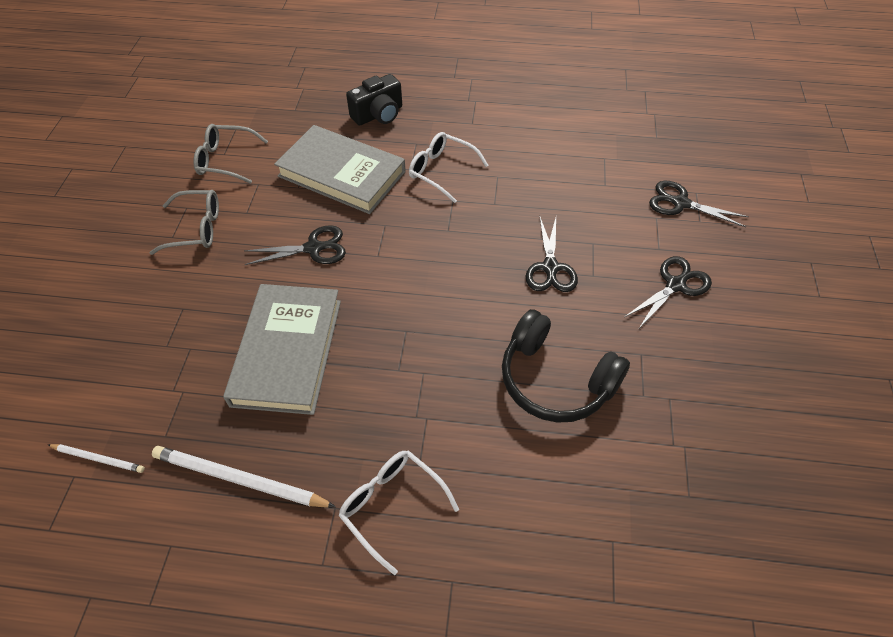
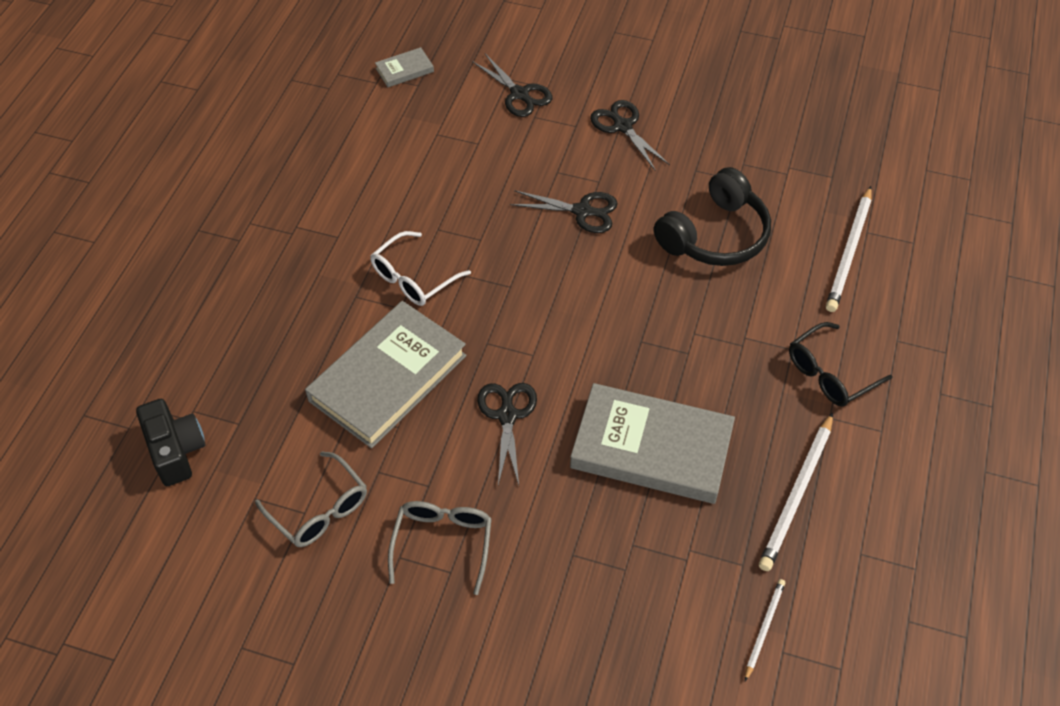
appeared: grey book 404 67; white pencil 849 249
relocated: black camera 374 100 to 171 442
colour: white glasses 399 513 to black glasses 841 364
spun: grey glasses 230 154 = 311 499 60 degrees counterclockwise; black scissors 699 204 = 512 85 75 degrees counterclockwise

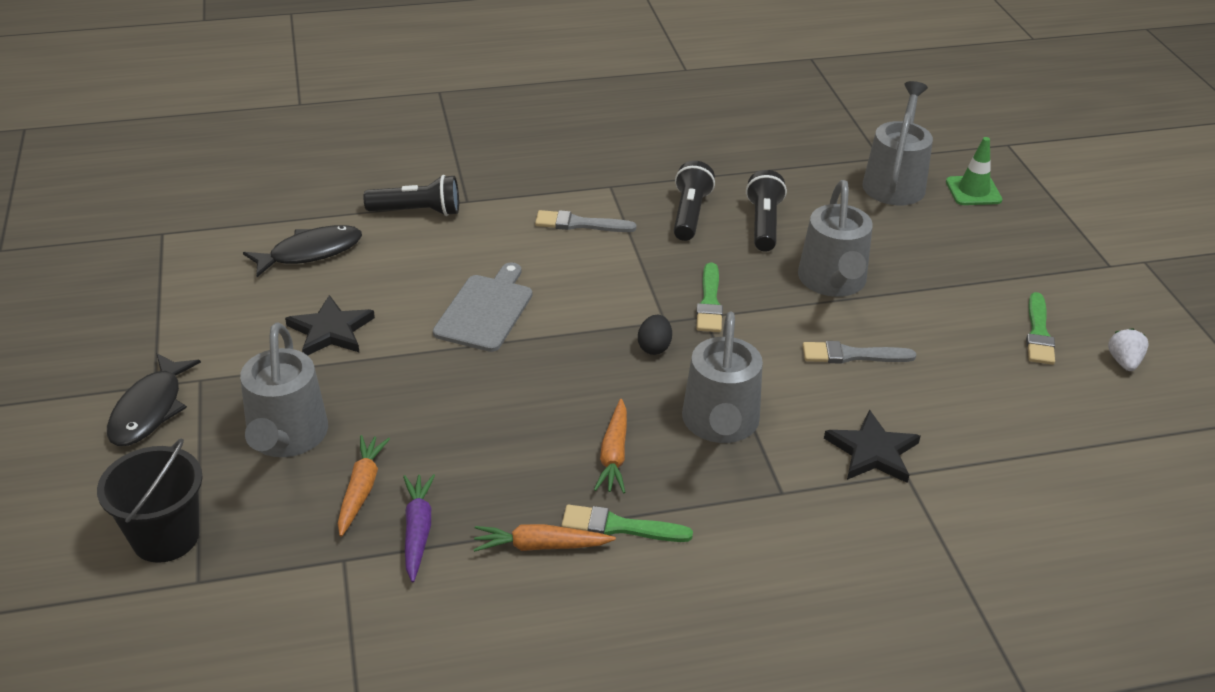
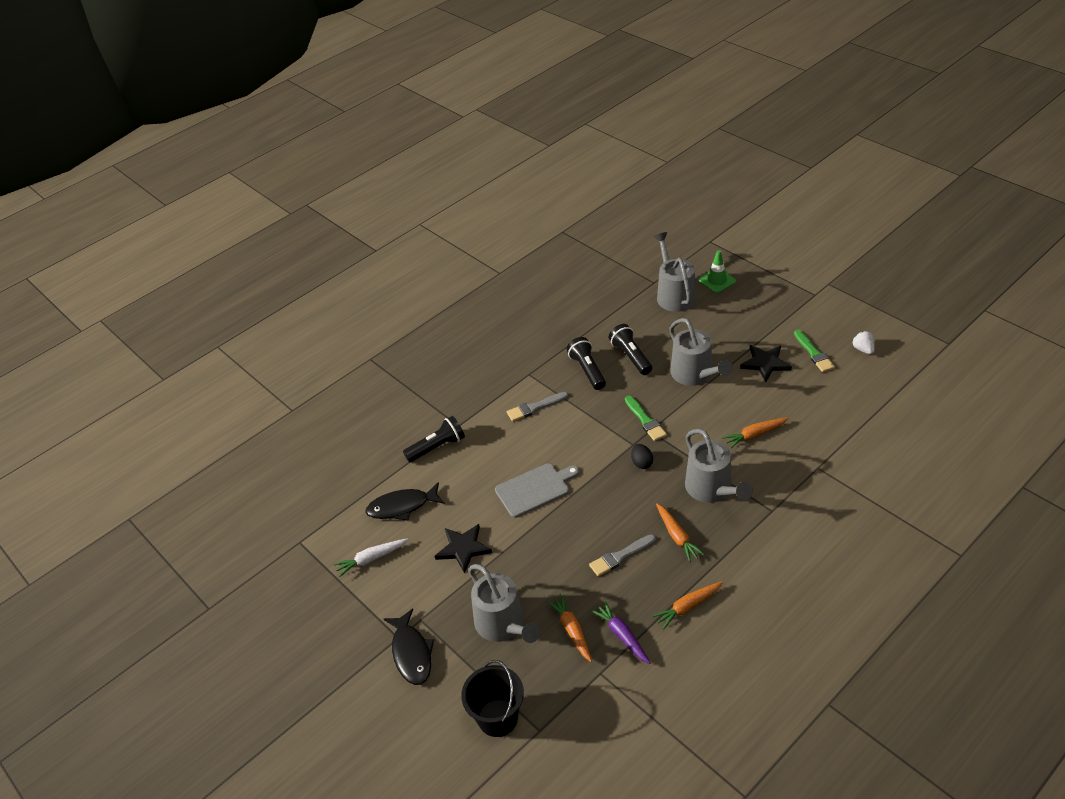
missing: green brush 627 523
appeared: white carrot 370 557; orange carrot 755 433
relocated: grey brush 859 352 to 622 555; black star 872 446 to 766 363
spun: black fish 302 251 = 405 501 135 degrees counterclockwise; grey cutting board 482 307 = 537 490 75 degrees clockwise

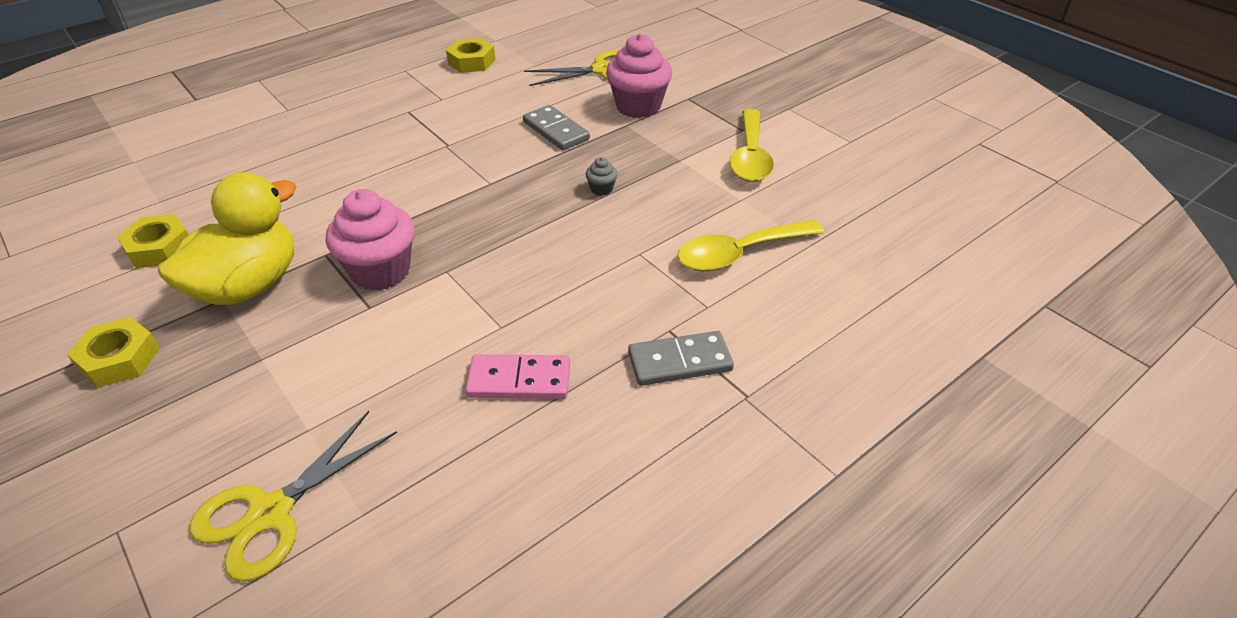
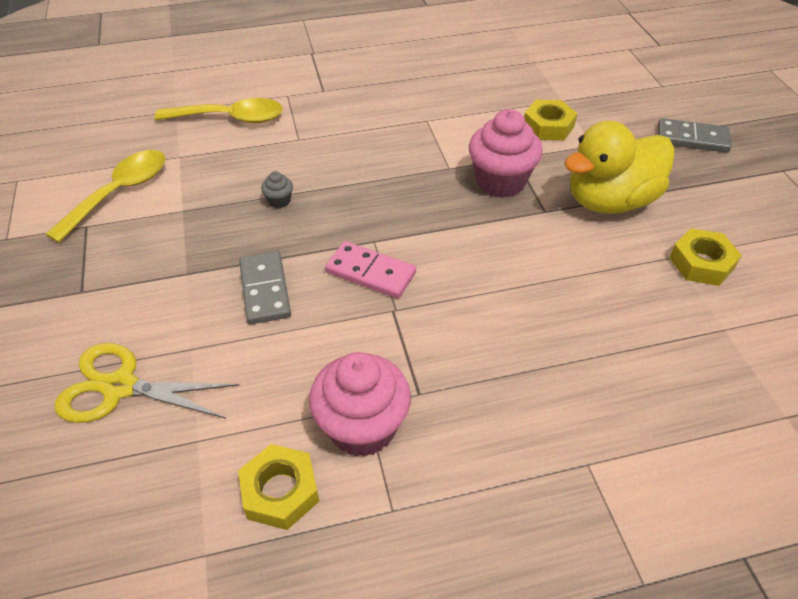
missing: yellow scissors 293 496
relocated: yellow nut 113 352 to 550 120; pink domino 518 376 to 370 269; pink cupcake 639 76 to 360 404; grey domino 681 358 to 695 135

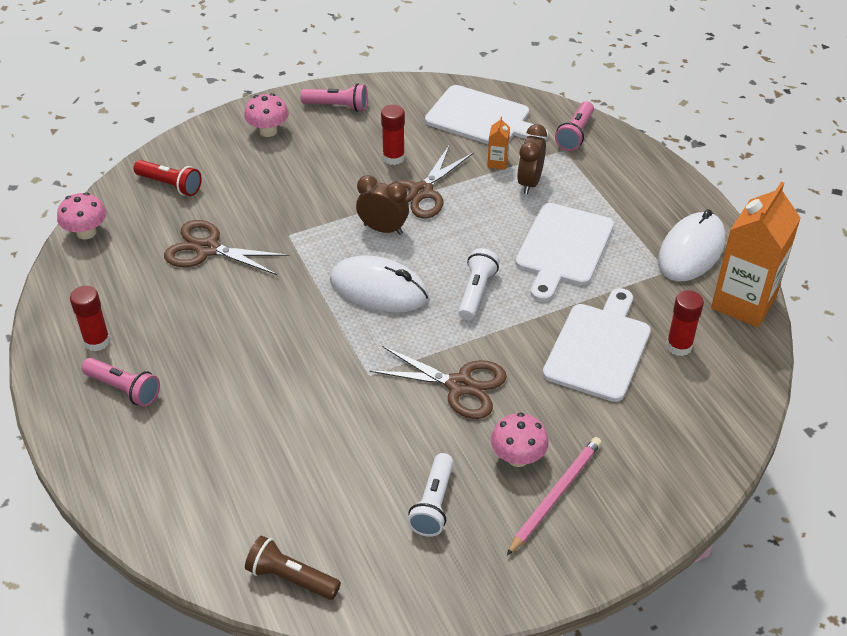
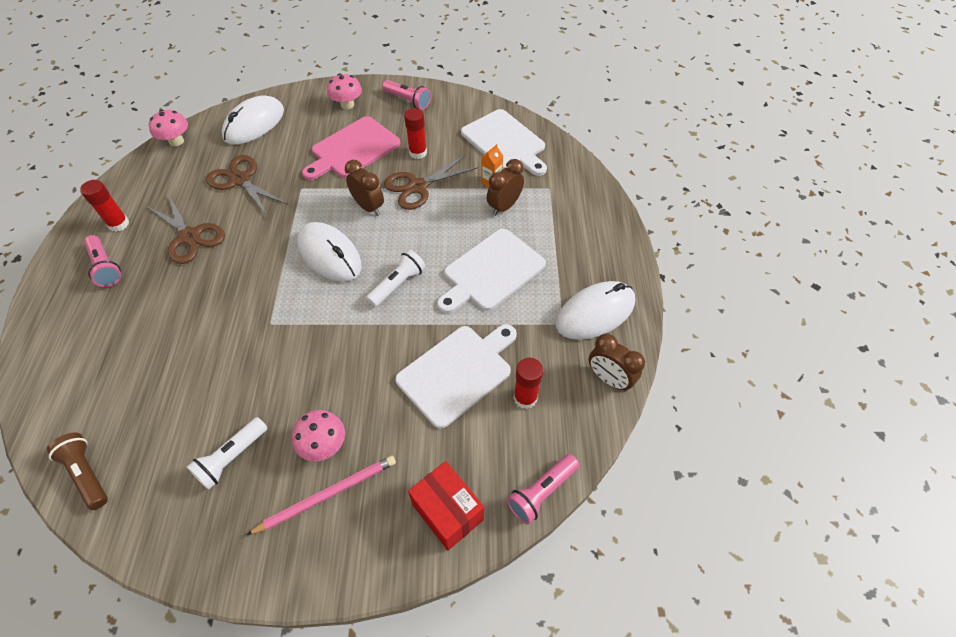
appeared: pink cutting board 351 148; red box 446 505
relocated: brown scissors 438 382 to 185 229; pink flashlight 574 126 to 542 489
exchanged: red flashlight 167 178 to white mouse 253 120; orange carton 756 254 to brown clock 617 362

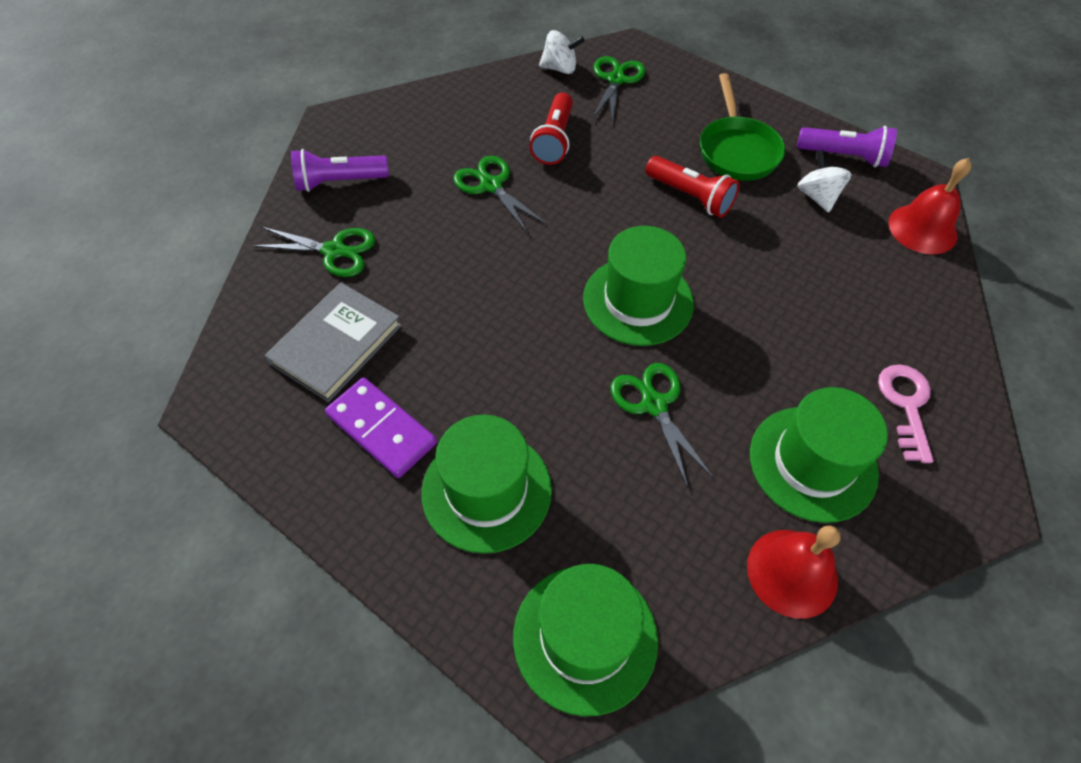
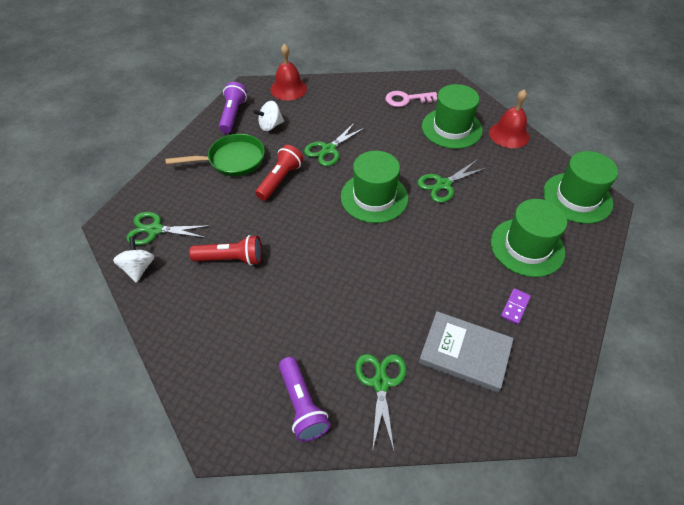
relocated: green scissors 500 195 to 335 144
size: purple domino 381 427 = 516 306 x0.54

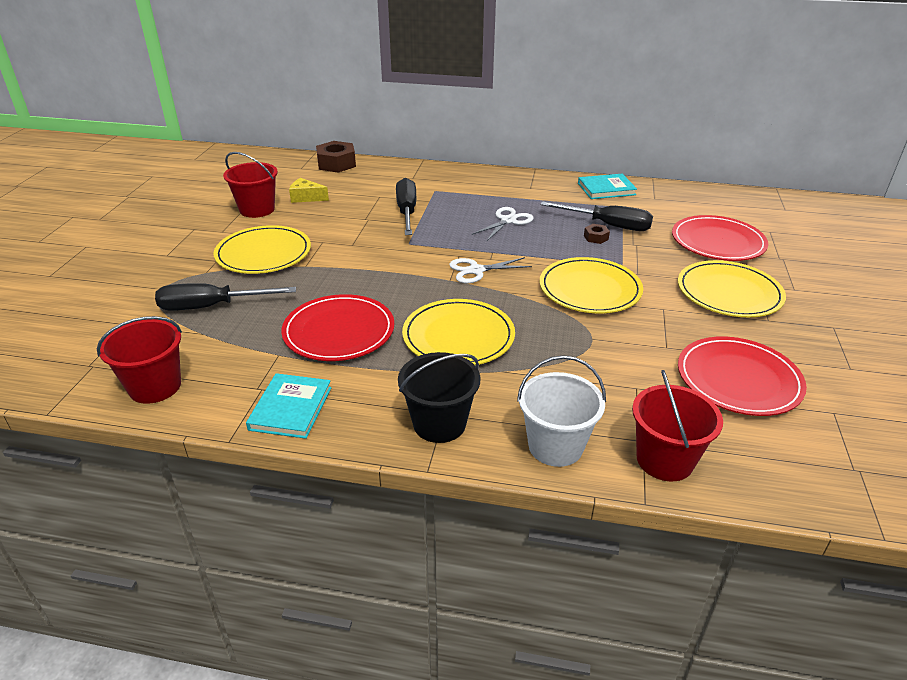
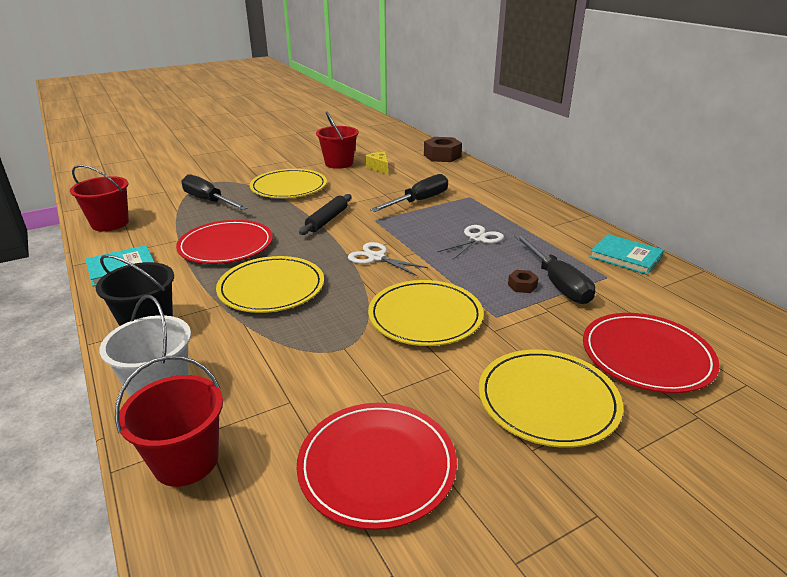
appeared: black rolling pin 325 214
spun: white scissors 502 224 = 470 242 45 degrees counterclockwise

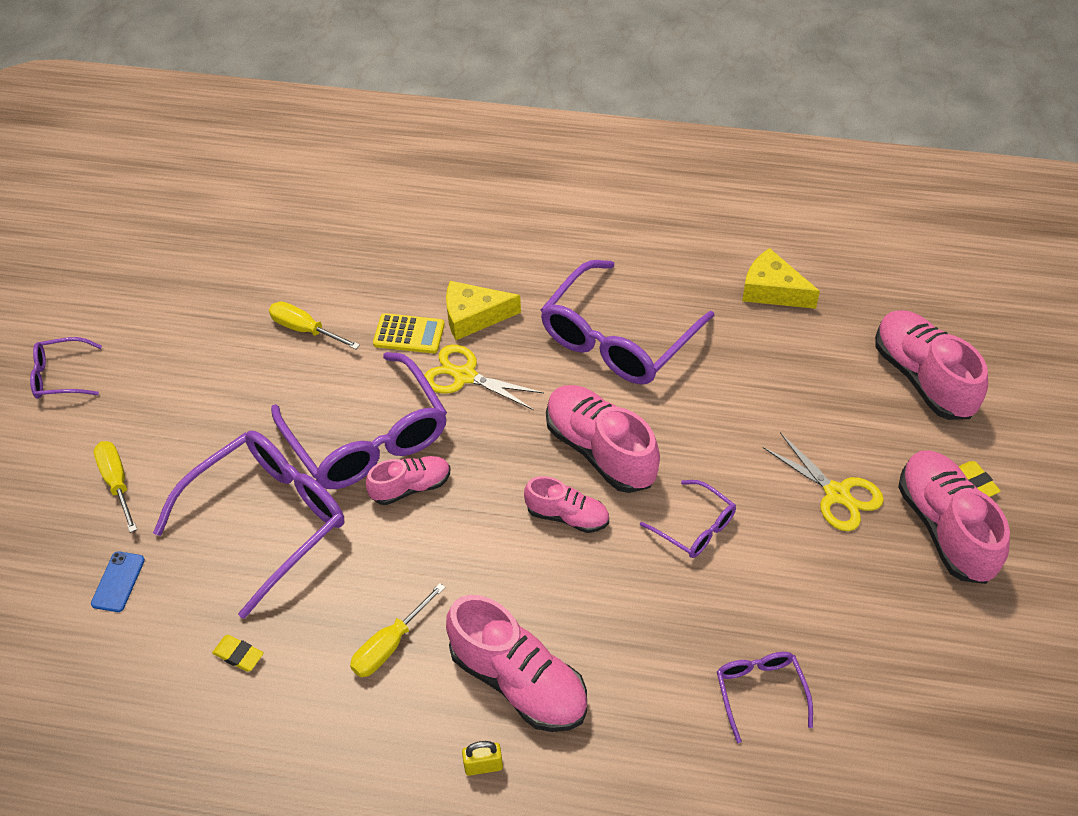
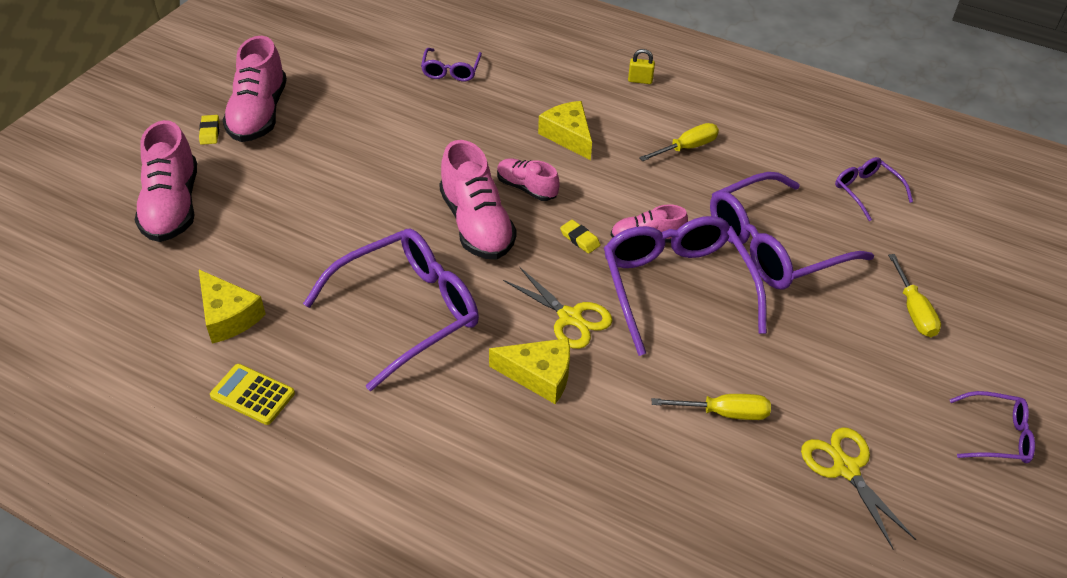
missing: blue phone 118 581; pink shoe 516 663
appeared: yellow cheese 565 130
relocated: yellow eraser 238 653 to 580 237; yellow calculator 409 333 to 252 394; purple glasses 688 519 to 874 189; yellow scissors 823 481 to 858 488
spun: yellow screwdriver 314 325 = 711 407 45 degrees counterclockwise

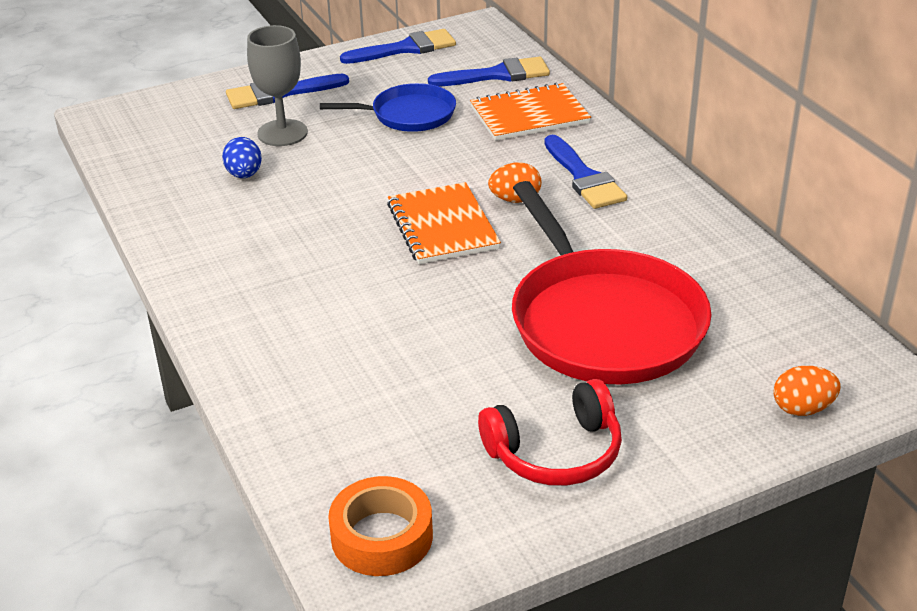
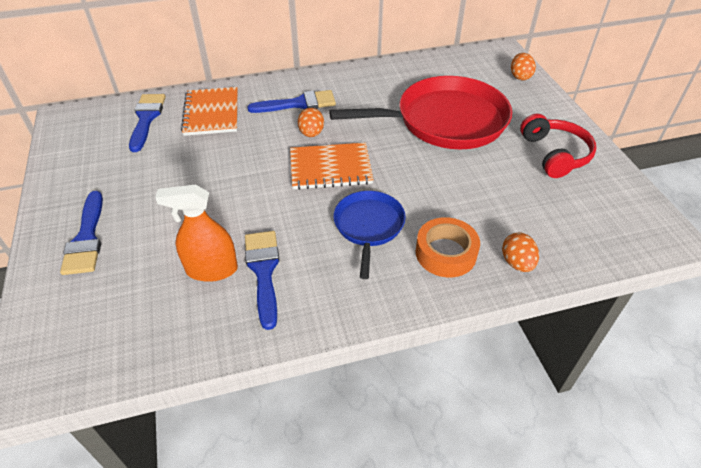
missing: grey goblet 277 85
appeared: orange egg 520 252
relocated: blue pan 388 107 to 369 235; orange tape 380 526 to 447 247; blue brush 398 46 to 262 280
exchanged: blue egg 242 157 to orange spray bottle 196 233

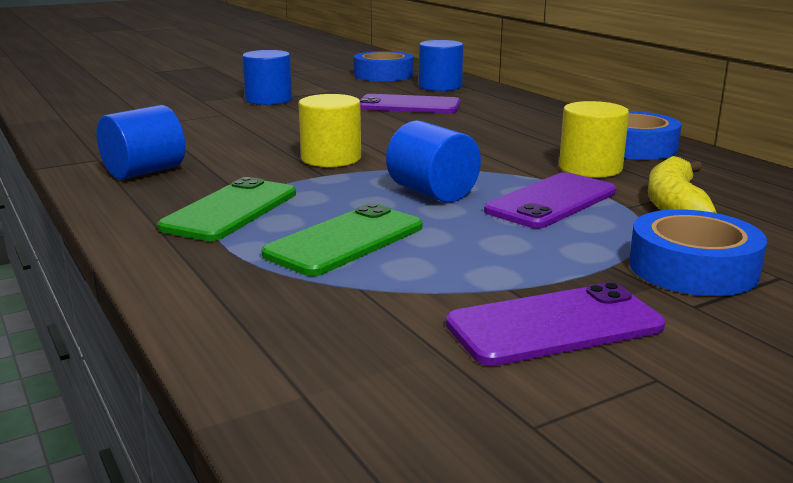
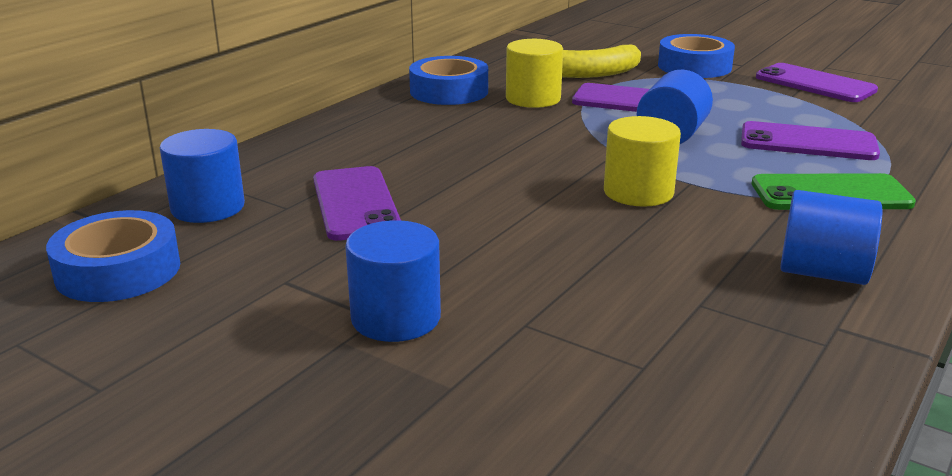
colour: green phone 341 239 to purple phone 810 140

